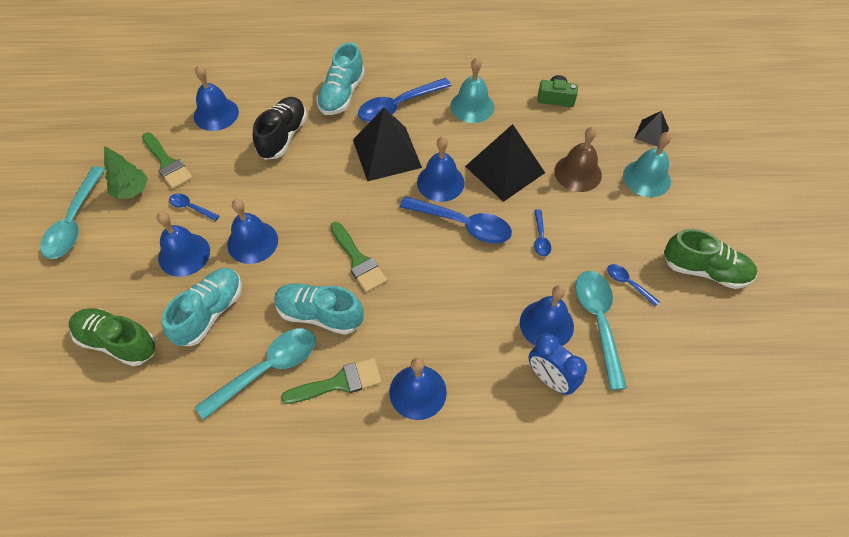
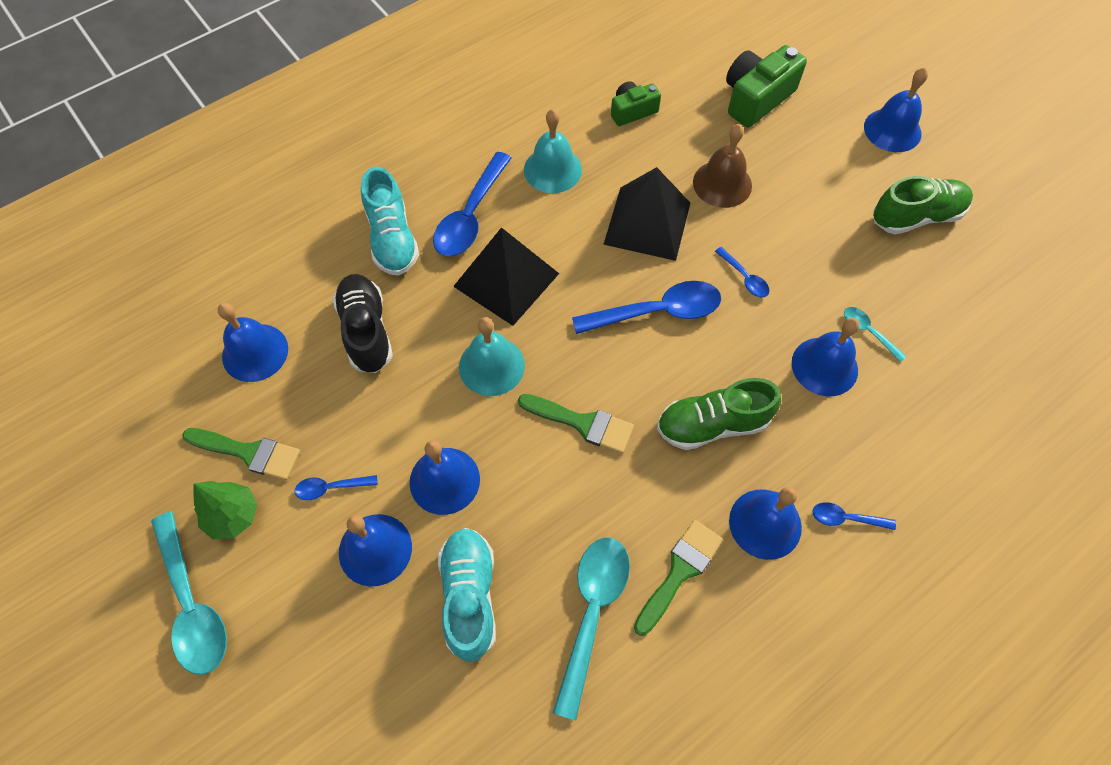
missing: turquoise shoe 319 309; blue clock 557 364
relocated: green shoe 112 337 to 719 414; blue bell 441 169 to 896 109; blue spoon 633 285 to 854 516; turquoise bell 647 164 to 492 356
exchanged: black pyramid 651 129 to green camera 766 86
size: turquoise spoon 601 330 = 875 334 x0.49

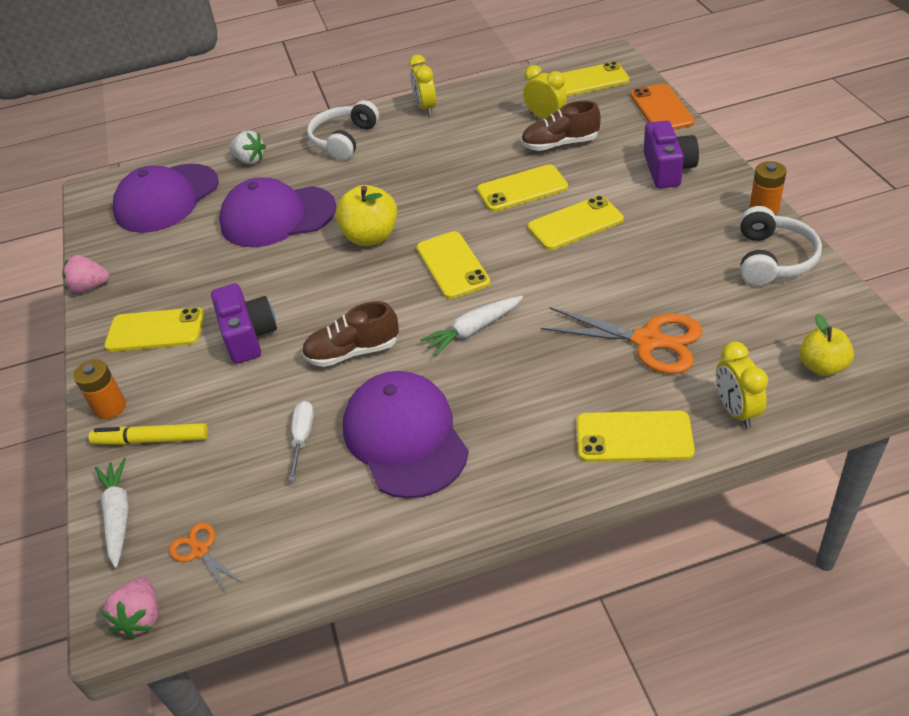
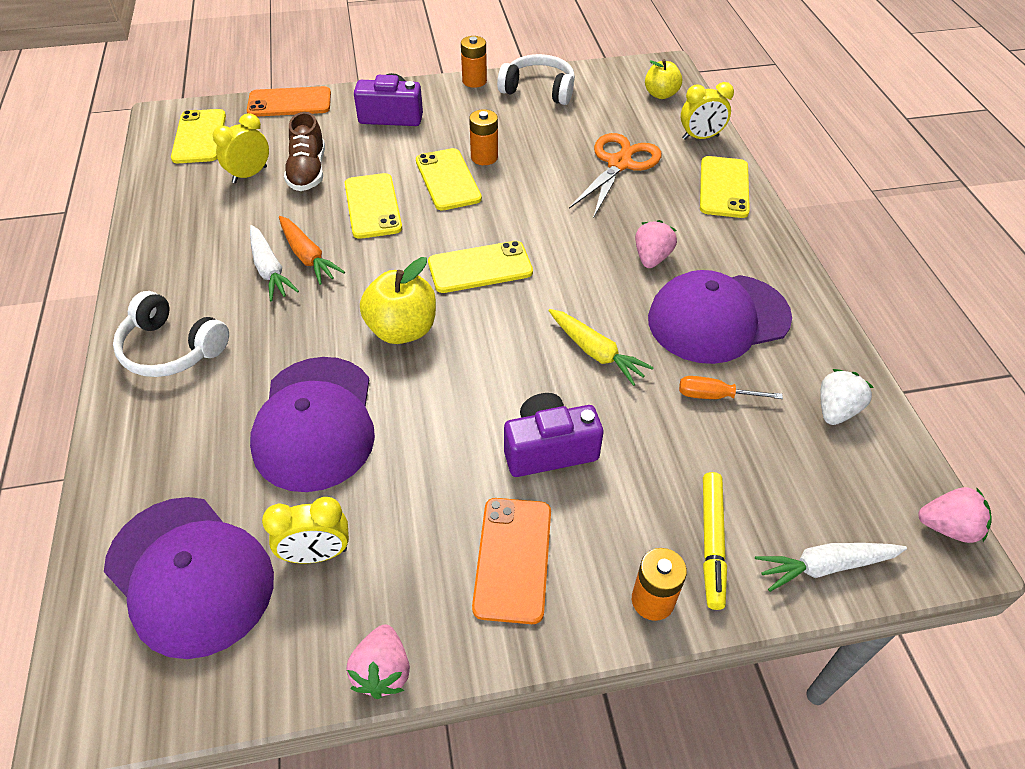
missing: orange scissors 205 557
appeared: orange carrot 312 250; orange battery 483 137; pink strawberry 656 244
relocated: white strawberry 247 147 to 847 397; yellow clock 422 85 to 305 530; white carrot 471 326 to 274 263
exchanged: brown shoe 350 334 to yellow carrot 601 347
colour: yellow phone 154 329 to orange phone 511 561; white screwdriver 301 441 to orange screwdriver 731 387

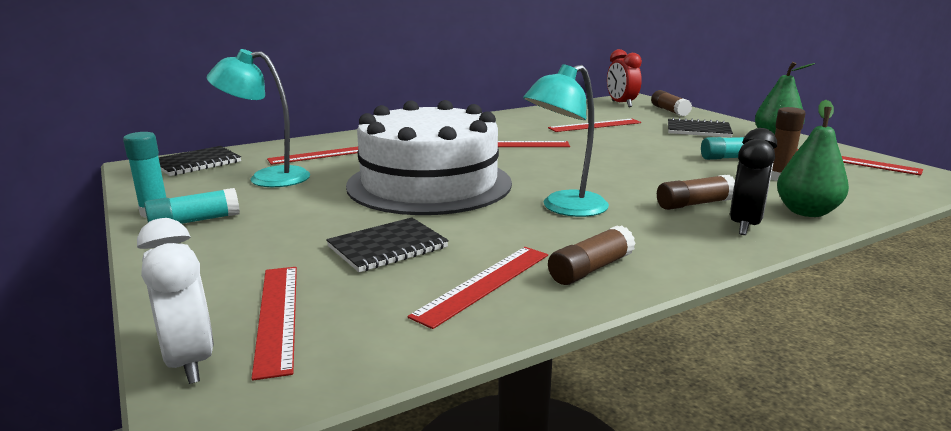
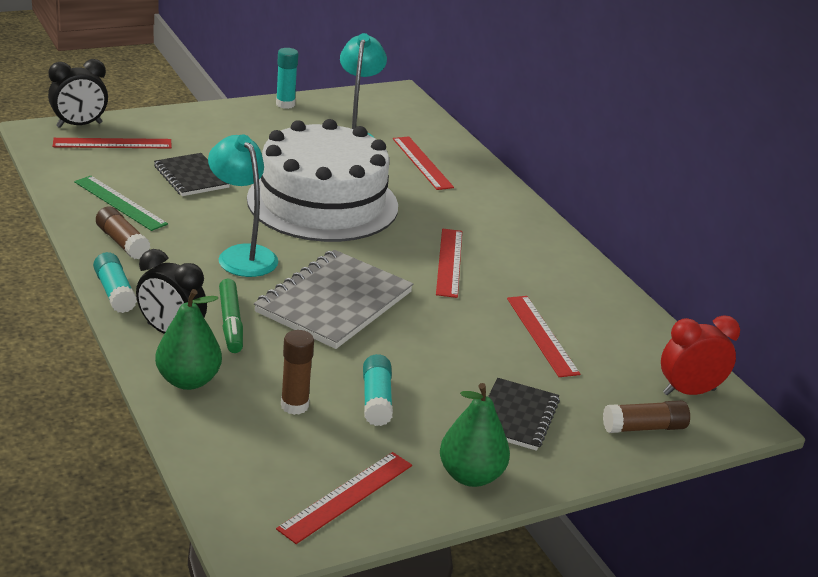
missing: black notebook 200 161
appeared: grey notebook 333 299
relocated: turquoise glue stick 192 206 to 115 282
exchanged: brown glue stick 696 192 to green marker 231 316
colour: white clock 175 301 to black clock 78 93; red ruler 478 288 to green ruler 121 203

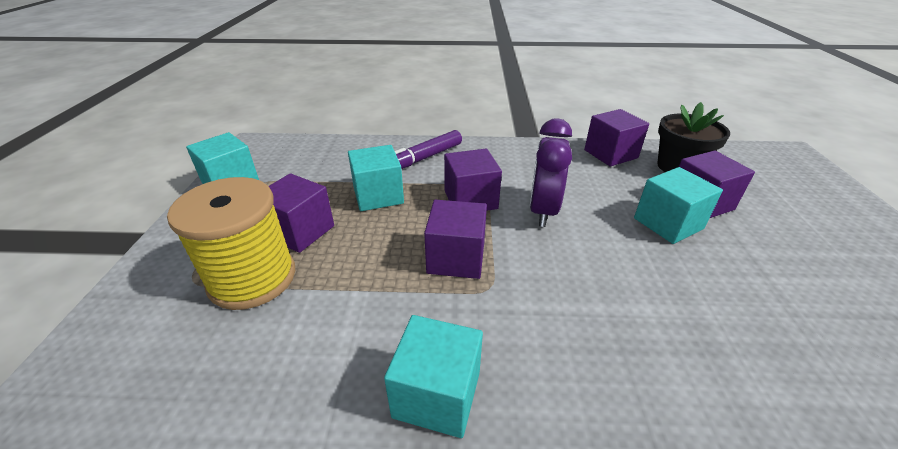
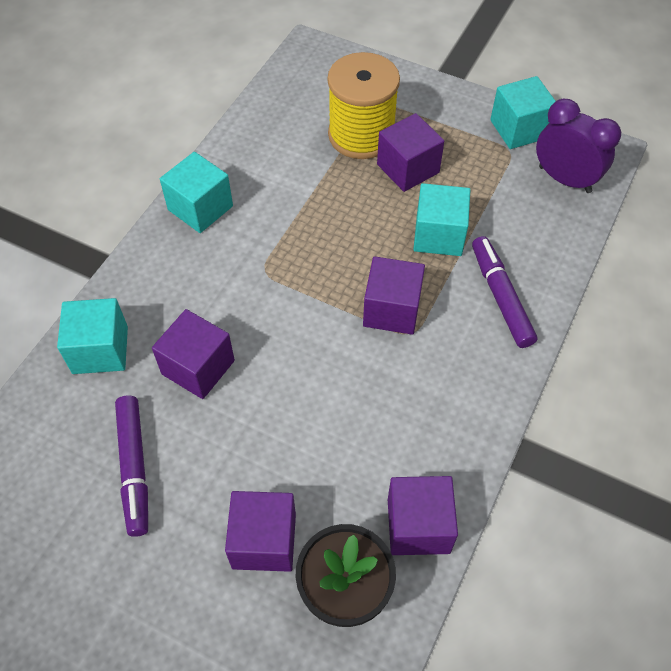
appeared: purple marker 131 466
relocated: purple cube 455 239 to 193 354; purple clock 551 172 to 578 146; turquoise cube 678 205 to 92 336

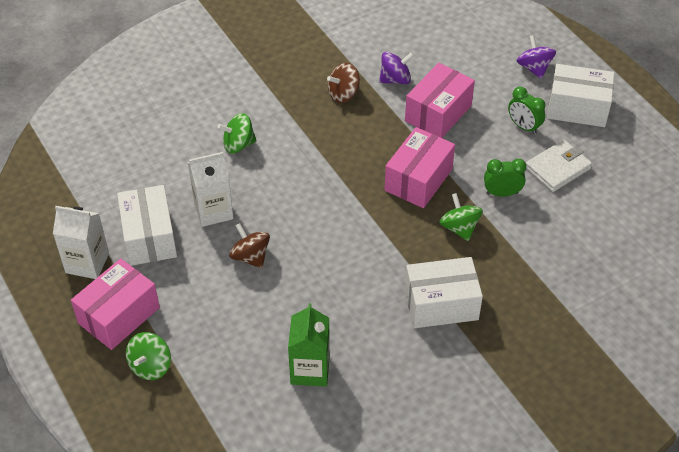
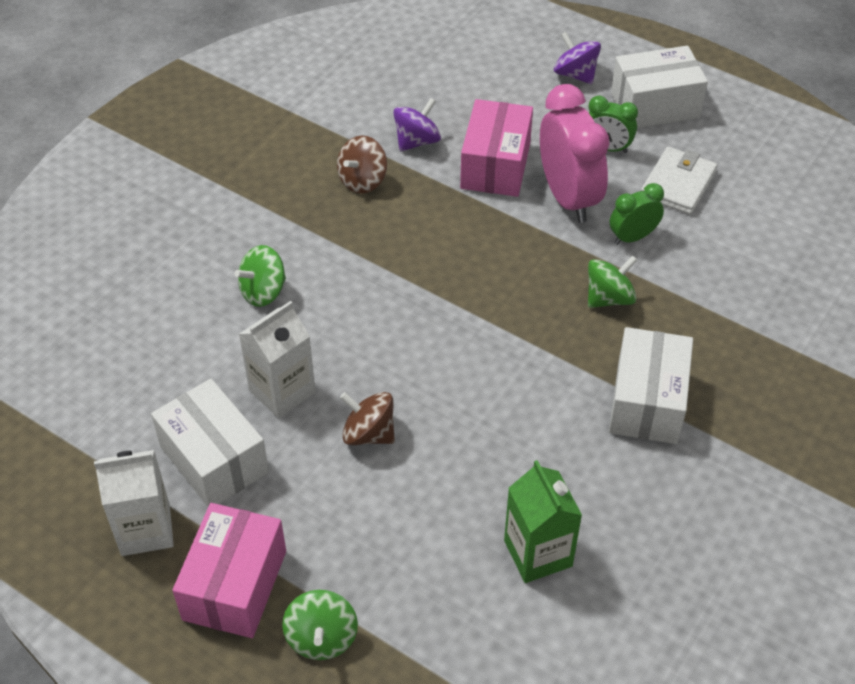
missing: pink box 419 167
appeared: pink clock 575 153
spun: white box 444 292 = 651 385 45 degrees counterclockwise; green spinning top 461 217 = 612 281 105 degrees clockwise

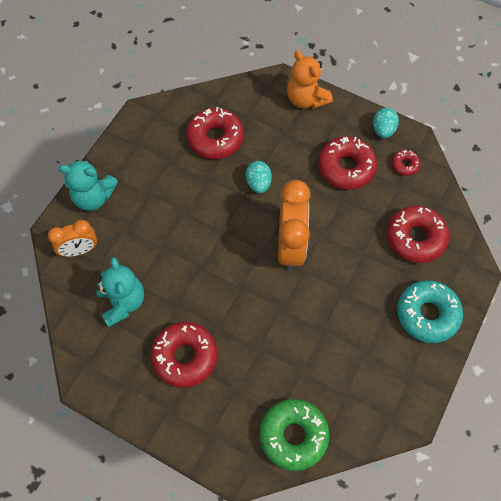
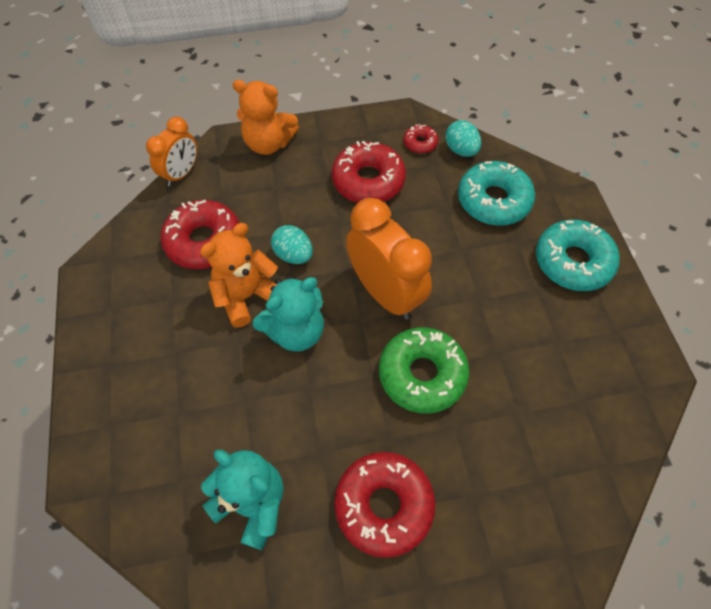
appeared: orange teddy bear 239 275
relocated: orange clock 72 238 to 171 151; turquoise teddy bear 88 184 to 288 314; green donut 294 435 to 424 370; turquoise egg 386 123 to 463 138
colour: red donut 418 234 to turquoise donut 496 193

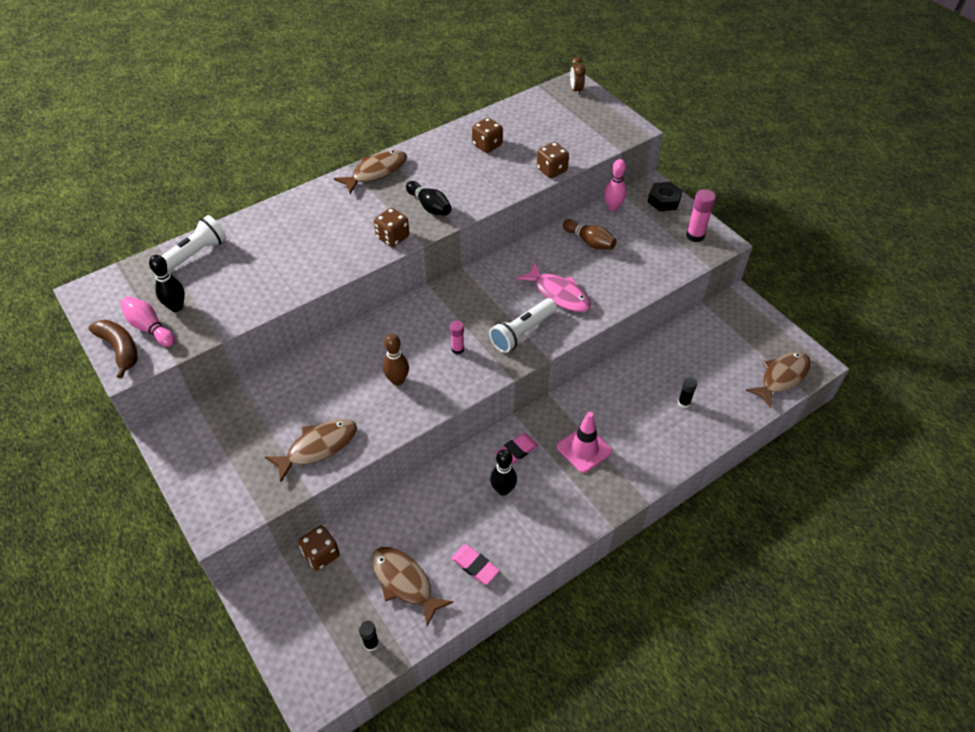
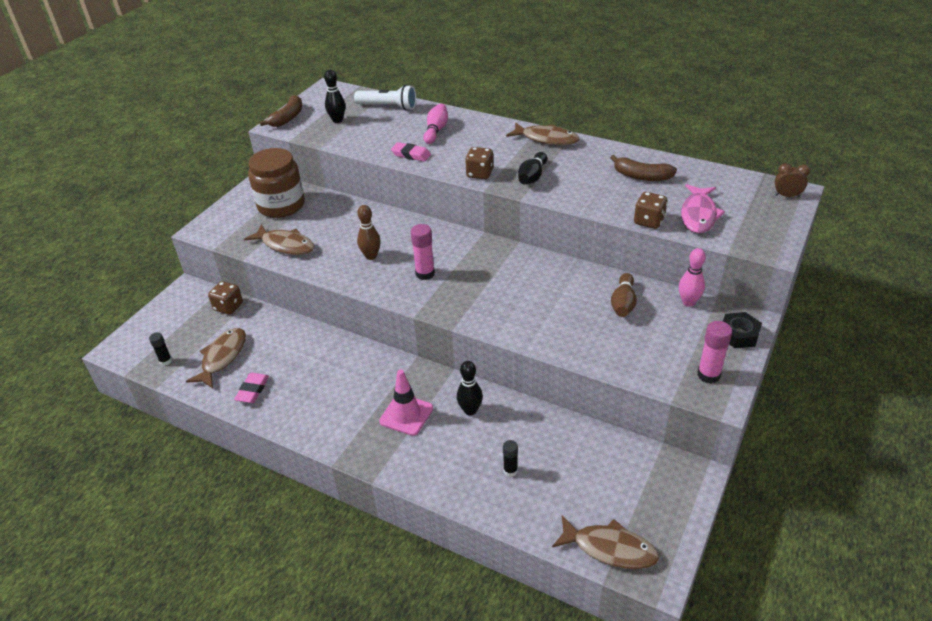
missing: white flashlight 523 325
appeared: brown jar 276 183
relocated: pink bowling pin 147 321 to 435 124; black bowling pin 503 472 to 470 388; pink eraser 516 449 to 411 152; pink fish 553 287 to 703 208
exchanged: brown dice 487 135 to brown banana 643 168
spun: brown clock 577 76 = 792 180 45 degrees clockwise
size: pink glue stick 457 337 = 423 252 x1.60

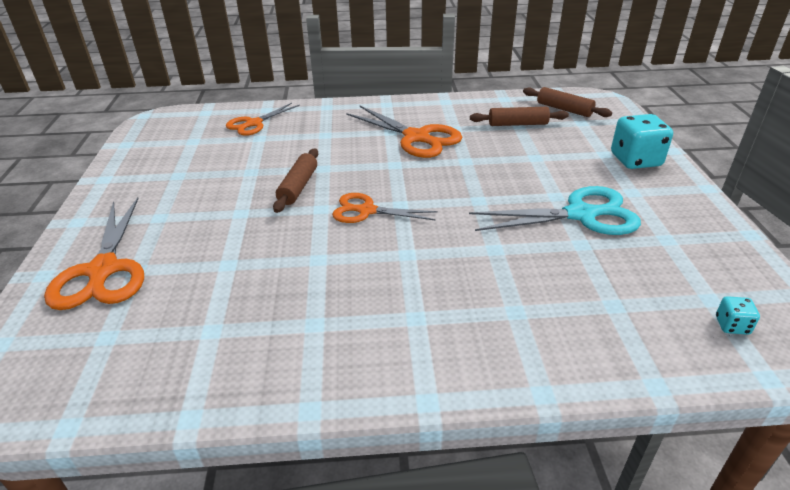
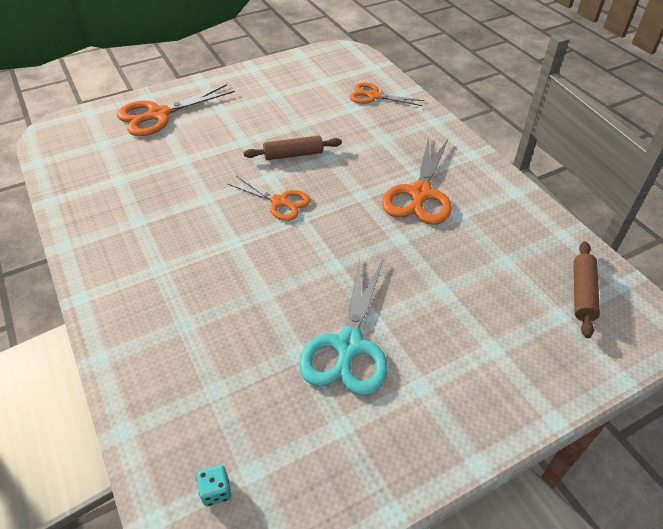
missing: brown rolling pin 519 116; turquoise dice 642 141
spun: orange scissors 385 208 = 269 198 135 degrees clockwise; turquoise scissors 555 210 = 343 326 45 degrees clockwise

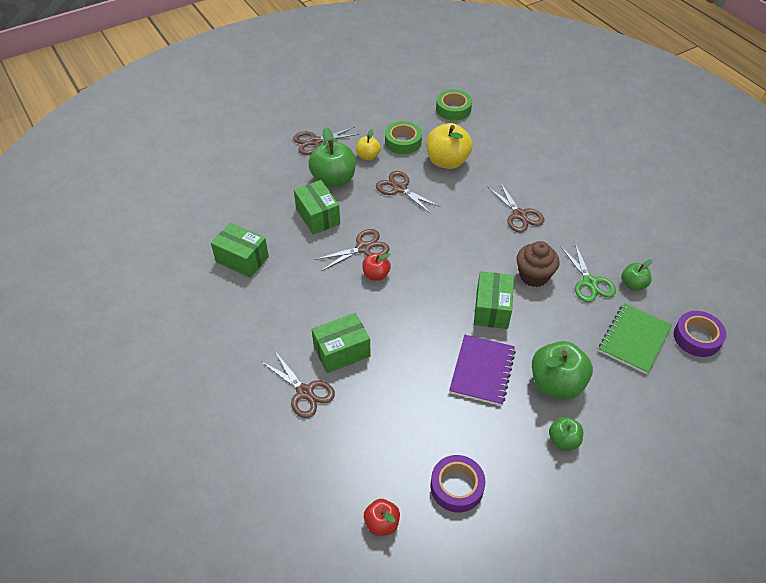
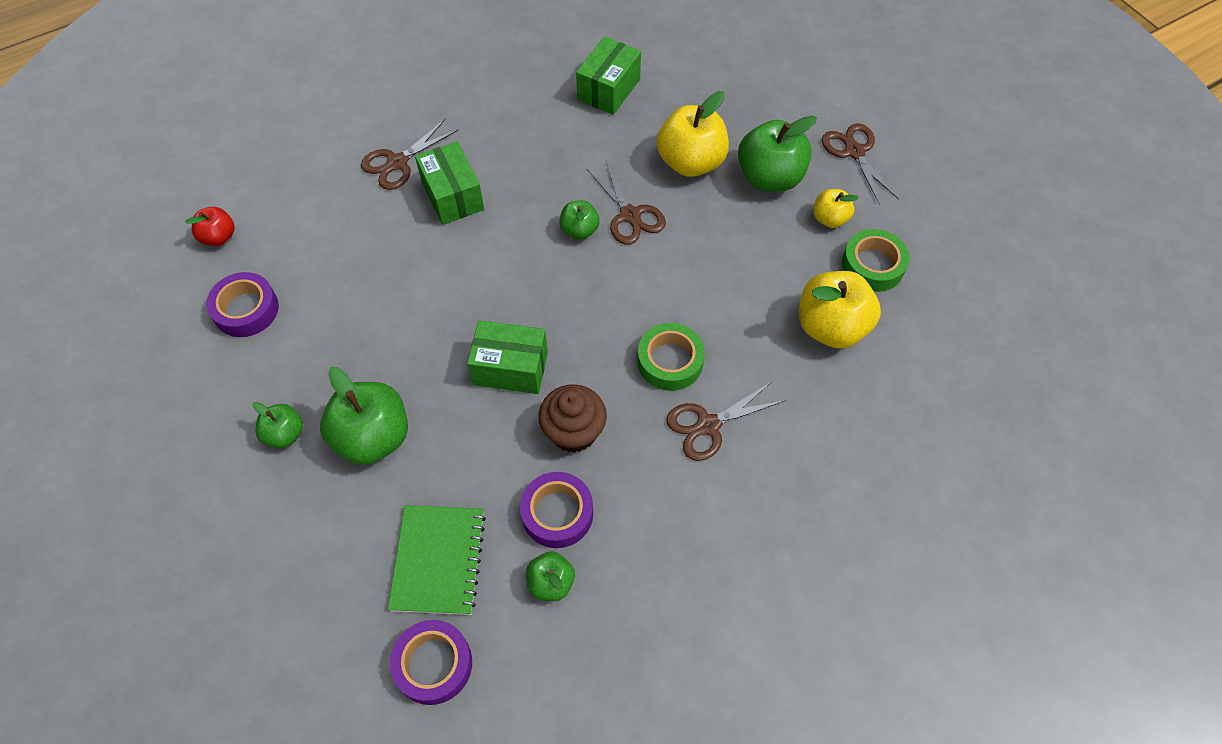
missing: brown scissors 408 192; purple notebook 482 370
relocated: green tape 454 105 to 671 357
exchanged: green box 317 207 to yellow apple 693 134; green scissors 588 272 to purple tape 556 510
colour: red apple 376 267 to green apple 579 220
spun: green notebook 635 338 = 437 560 60 degrees clockwise

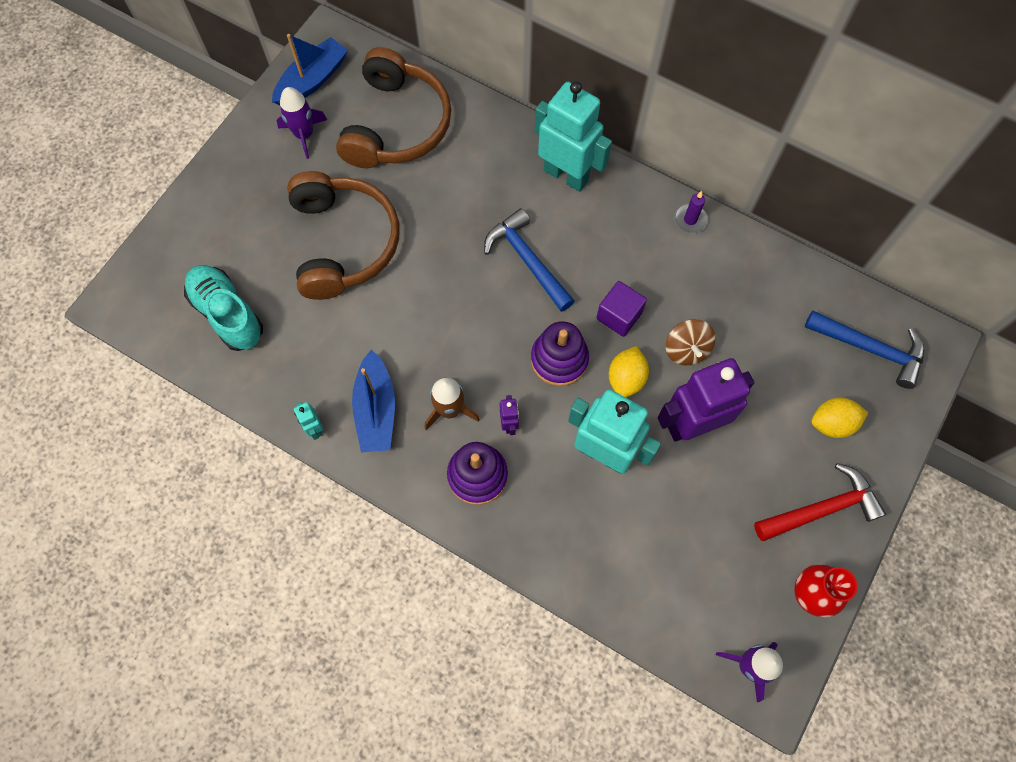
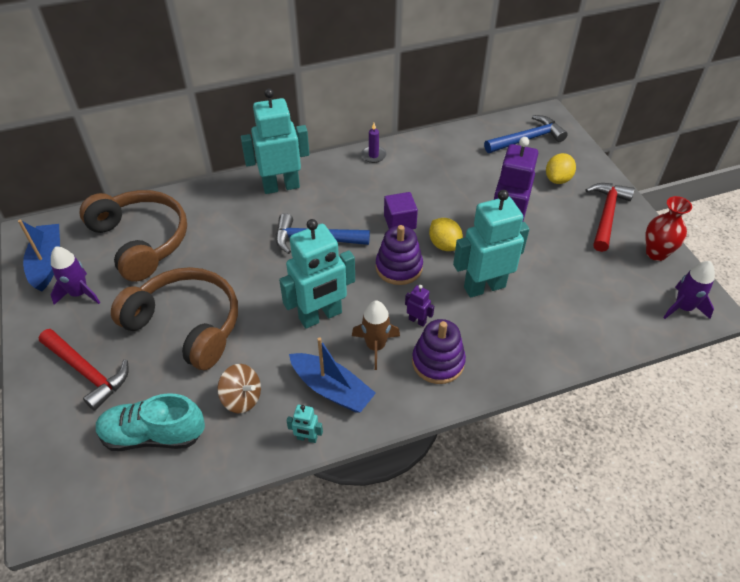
appeared: red hammer 84 370; turquoise robot 317 274
relocated: brown spinning top 691 342 to 239 388

